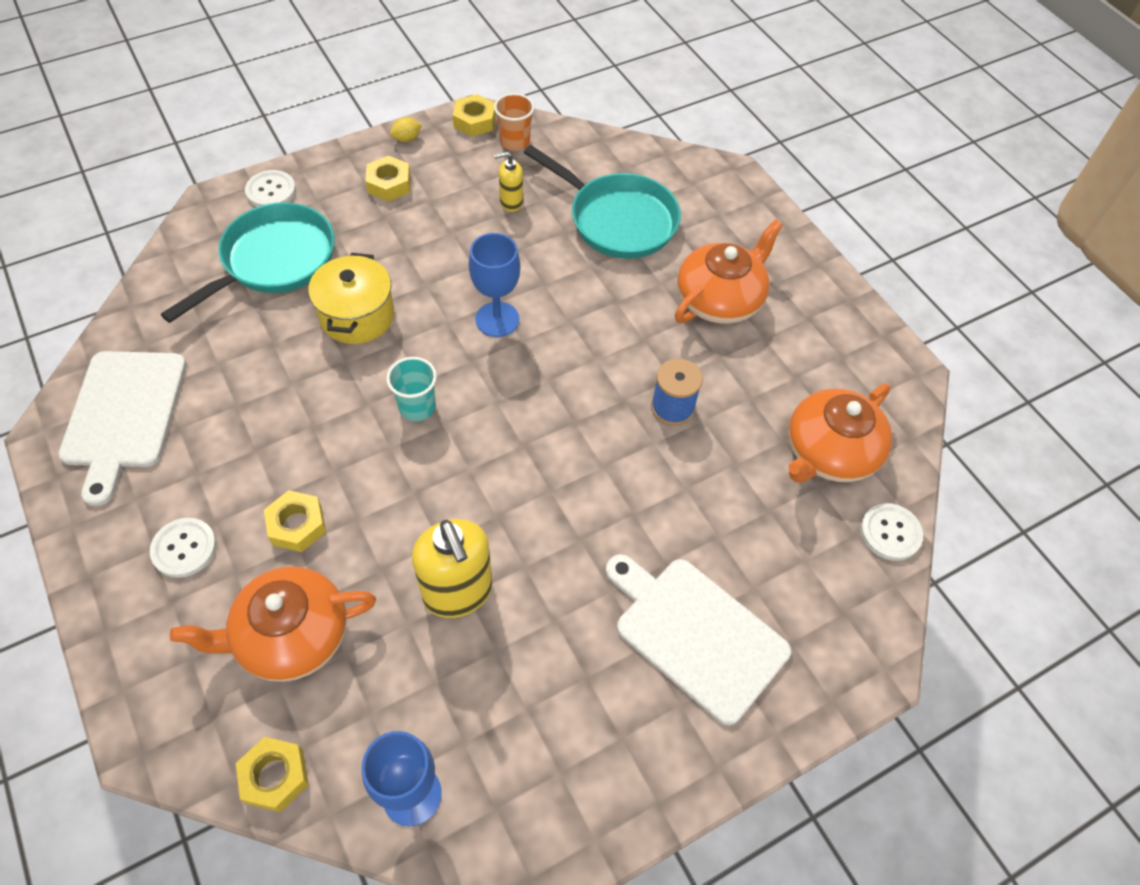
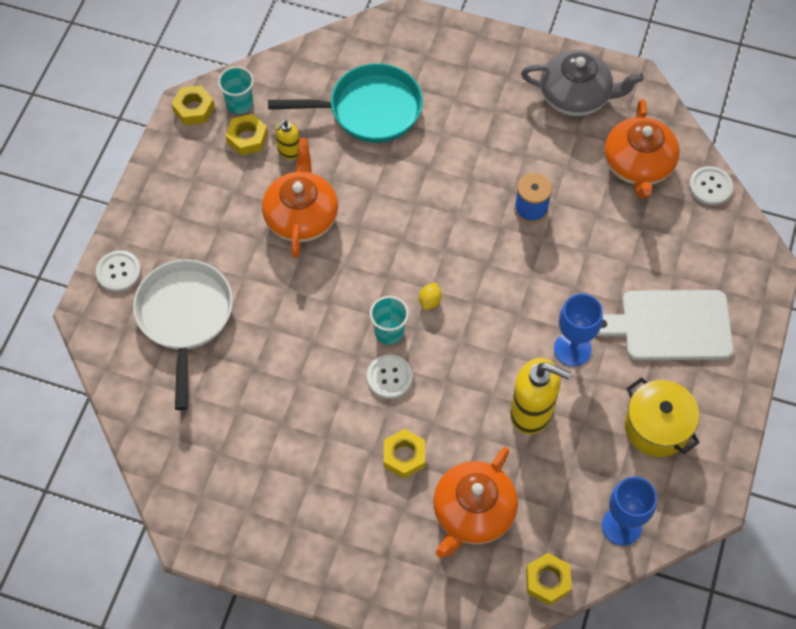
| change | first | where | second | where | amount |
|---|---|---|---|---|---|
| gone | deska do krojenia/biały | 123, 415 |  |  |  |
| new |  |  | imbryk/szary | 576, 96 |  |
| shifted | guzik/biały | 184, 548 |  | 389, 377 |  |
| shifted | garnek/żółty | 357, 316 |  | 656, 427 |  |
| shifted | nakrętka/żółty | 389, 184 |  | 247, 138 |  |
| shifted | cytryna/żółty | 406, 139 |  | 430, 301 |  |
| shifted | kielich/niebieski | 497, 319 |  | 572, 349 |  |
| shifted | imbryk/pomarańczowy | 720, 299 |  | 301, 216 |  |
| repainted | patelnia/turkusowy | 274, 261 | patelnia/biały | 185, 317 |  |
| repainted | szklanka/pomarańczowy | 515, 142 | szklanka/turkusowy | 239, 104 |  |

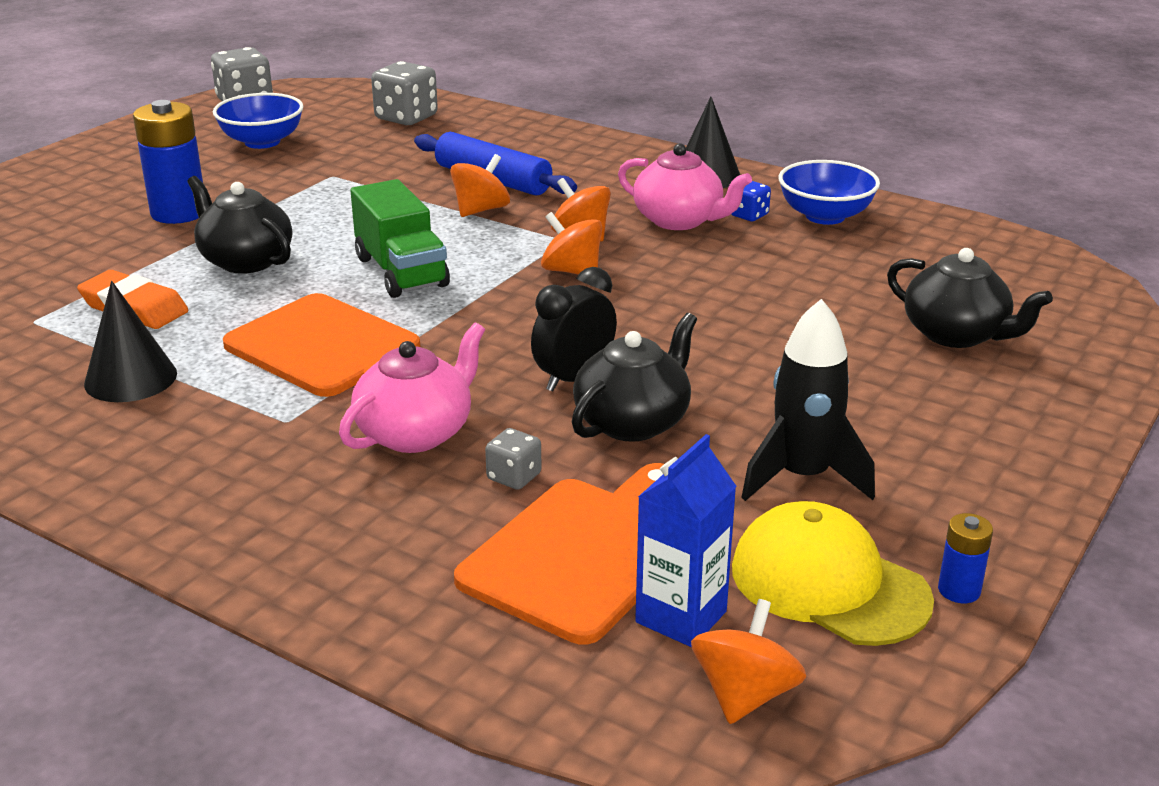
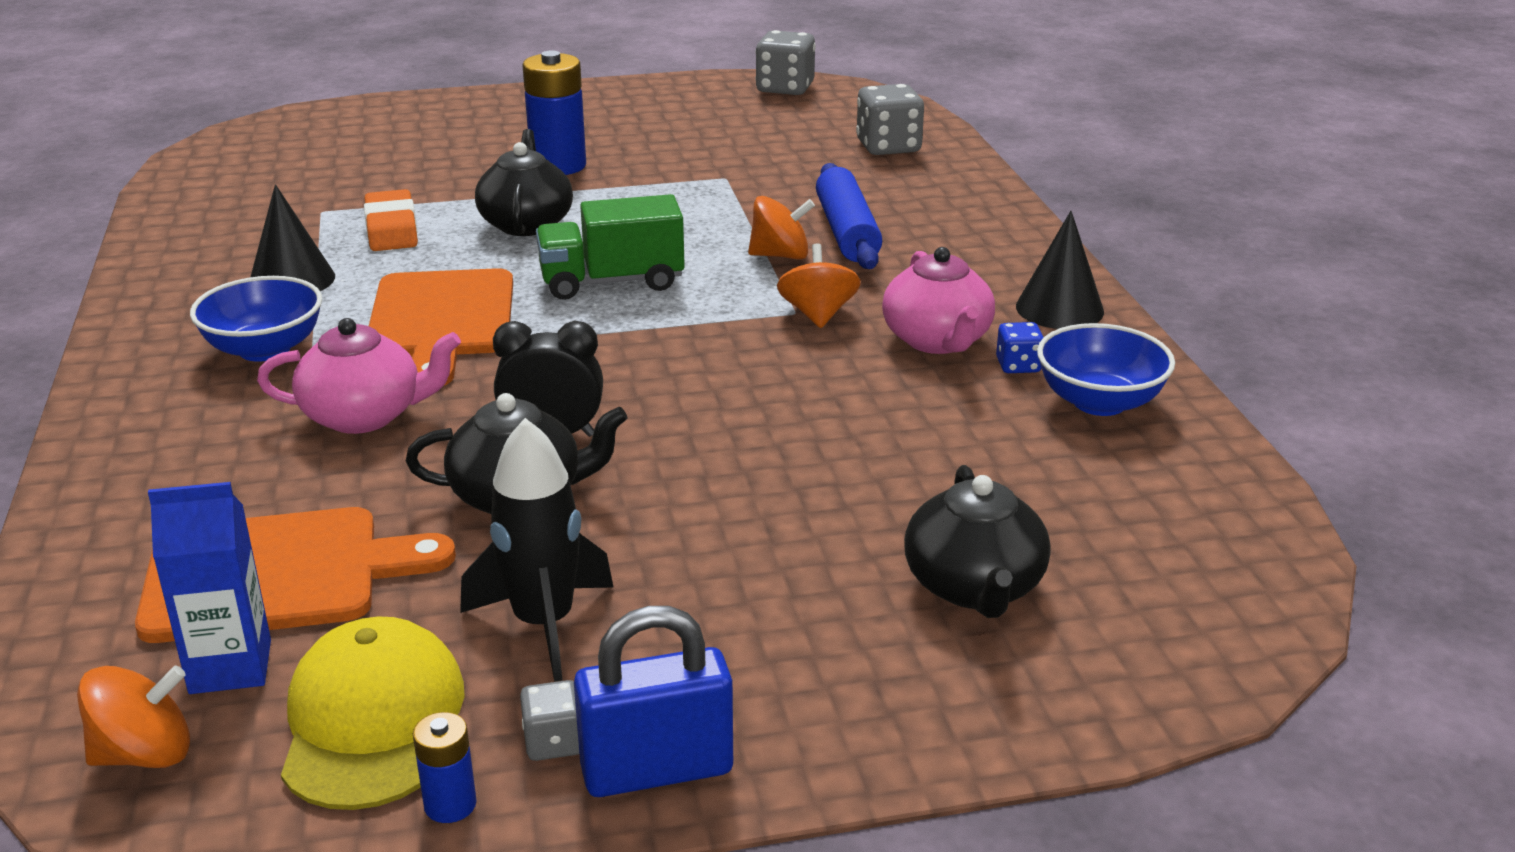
| change | first | where | second | where | amount |
|---|---|---|---|---|---|
| gone | bączek/pomarańczowy | 571, 271 |  |  |  |
| new |  |  | kłódka/niebieski | 657, 770 |  |
| shifted | miska/niebieski | 262, 142 |  | 265, 349 |  |
| shifted | kostka do gry/szary | 514, 477 |  | 554, 742 |  |
| rotated | ciężarówka/zielony | 401, 272 |  | 612, 282 | 60 degrees clockwise |

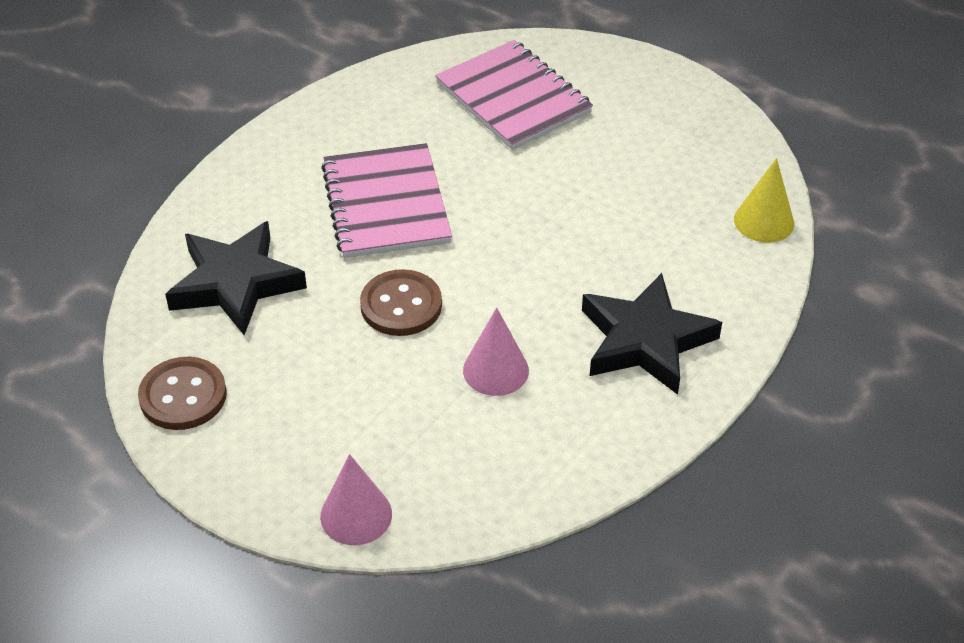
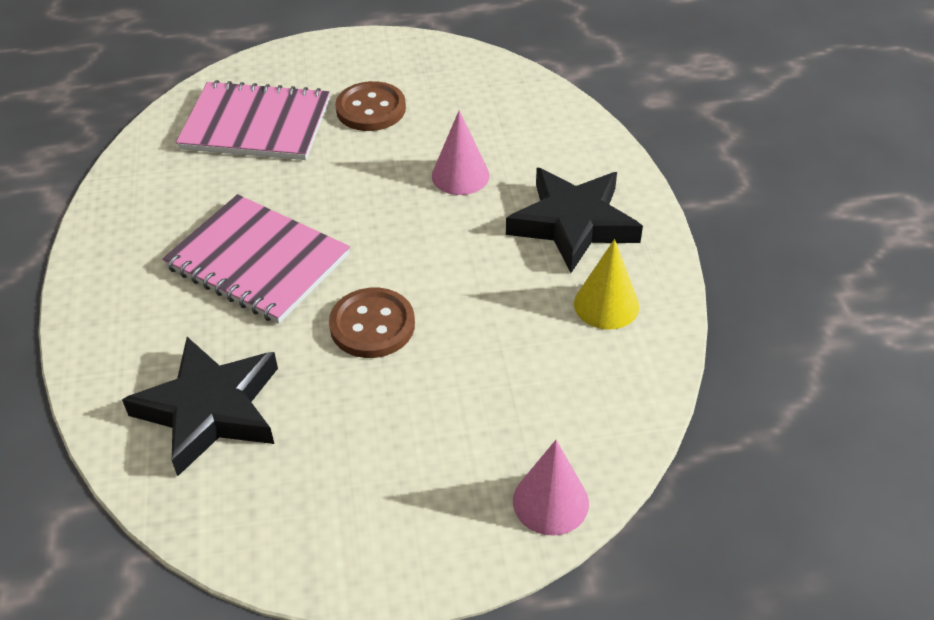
| change | first | where | second | where | amount |
|---|---|---|---|---|---|
| shifted | guzik/brązowy | 183, 396 |  | 371, 109 |  |
| shifted | stożek/różowy | 495, 370 |  | 460, 175 |  |
| shifted | stożek/żółty | 764, 221 |  | 606, 305 |  |

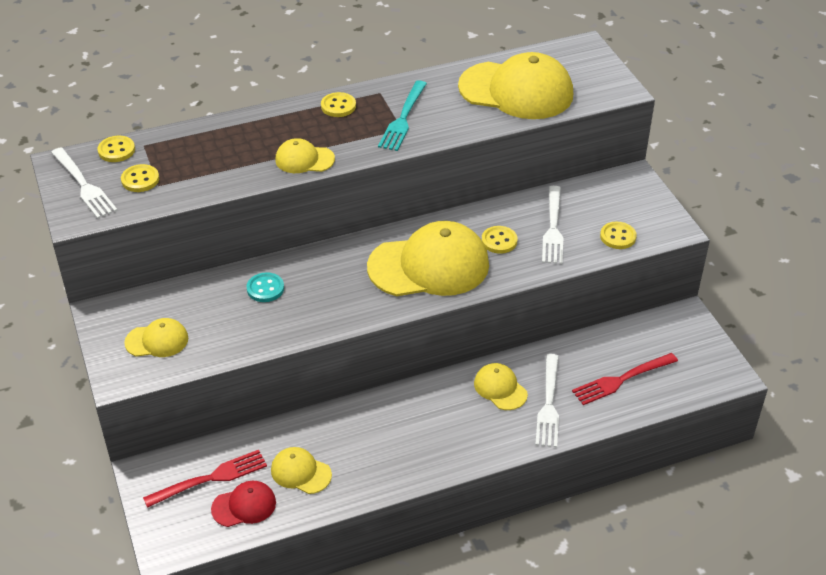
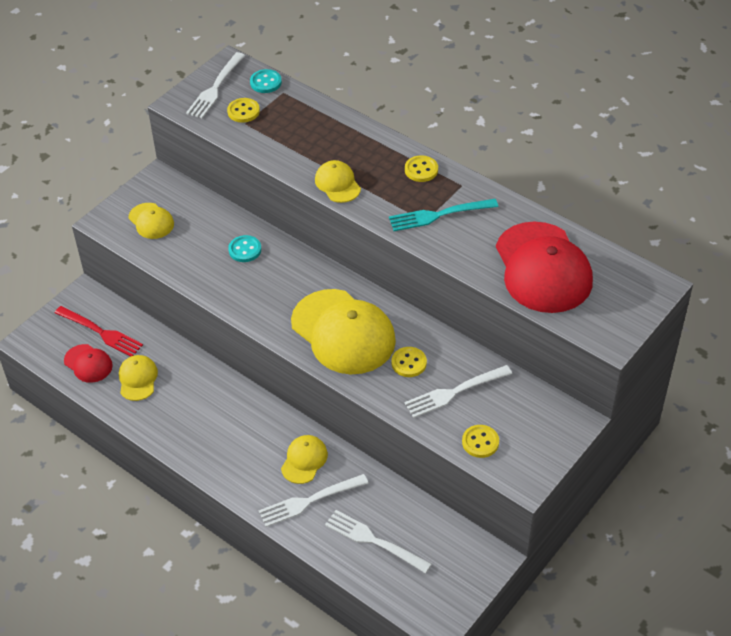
| change | first | where | second | where | amount |
|---|---|---|---|---|---|
| repainted | guzik/żółty | 116, 150 | guzik/turkusowy | 265, 82 |  |
| repainted | czapka/żółty | 516, 91 | czapka/czerwony | 543, 268 |  |
| repainted | widelec/czerwony | 622, 379 | widelec/biały | 374, 541 |  |

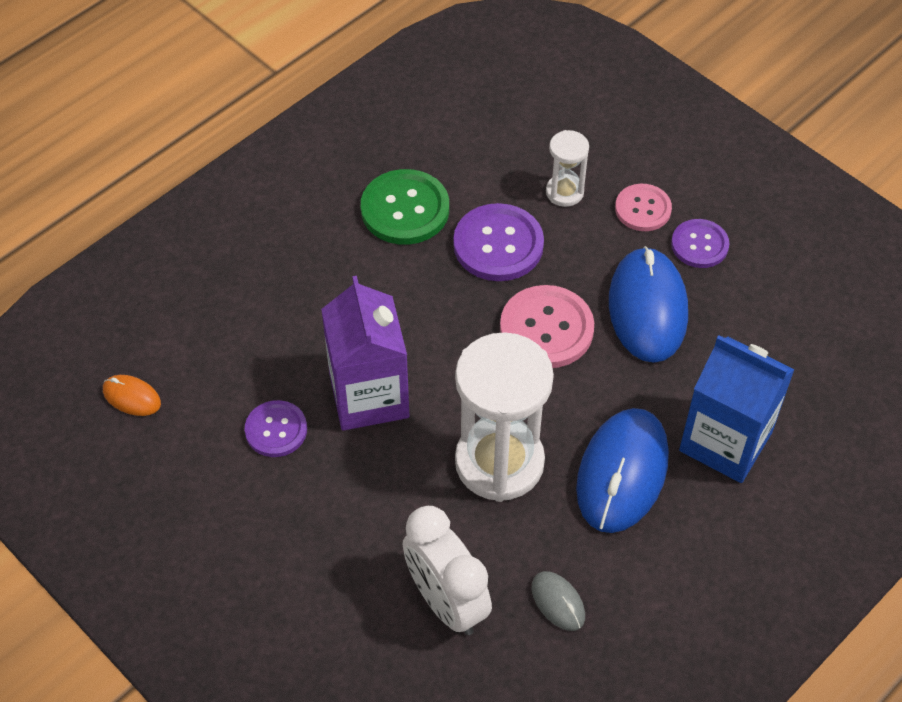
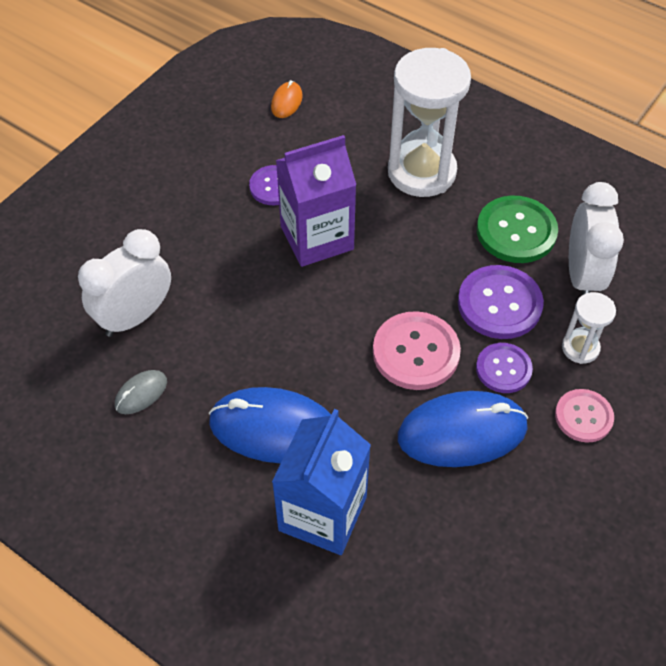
| change | first | where | second | where | amount |
|---|---|---|---|---|---|
| new |  |  | budzik/biały | 582, 276 |  |
| shifted | klepsydra/biały | 499, 462 |  | 421, 172 |  |
| shifted | guzik/fioletowy | 699, 245 |  | 503, 369 |  |

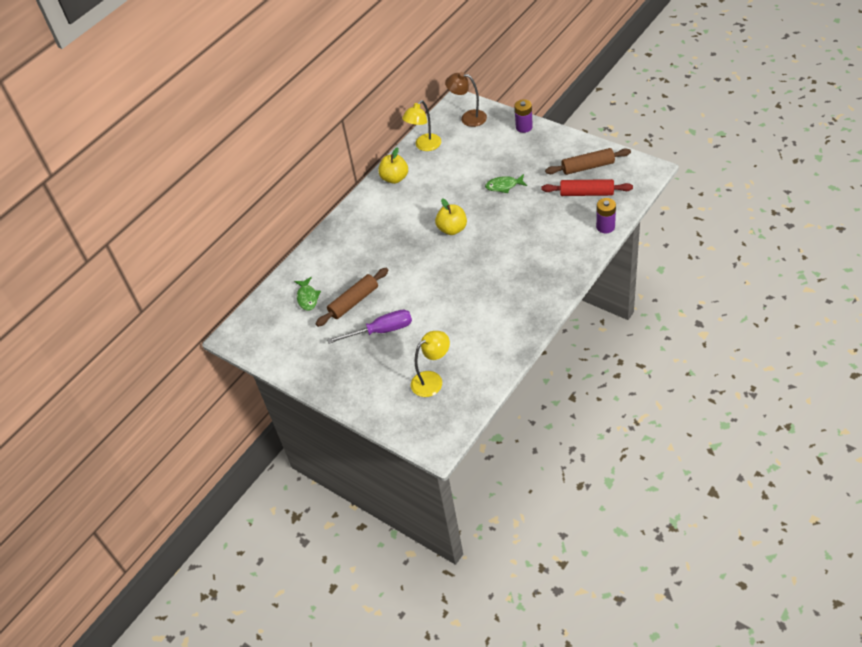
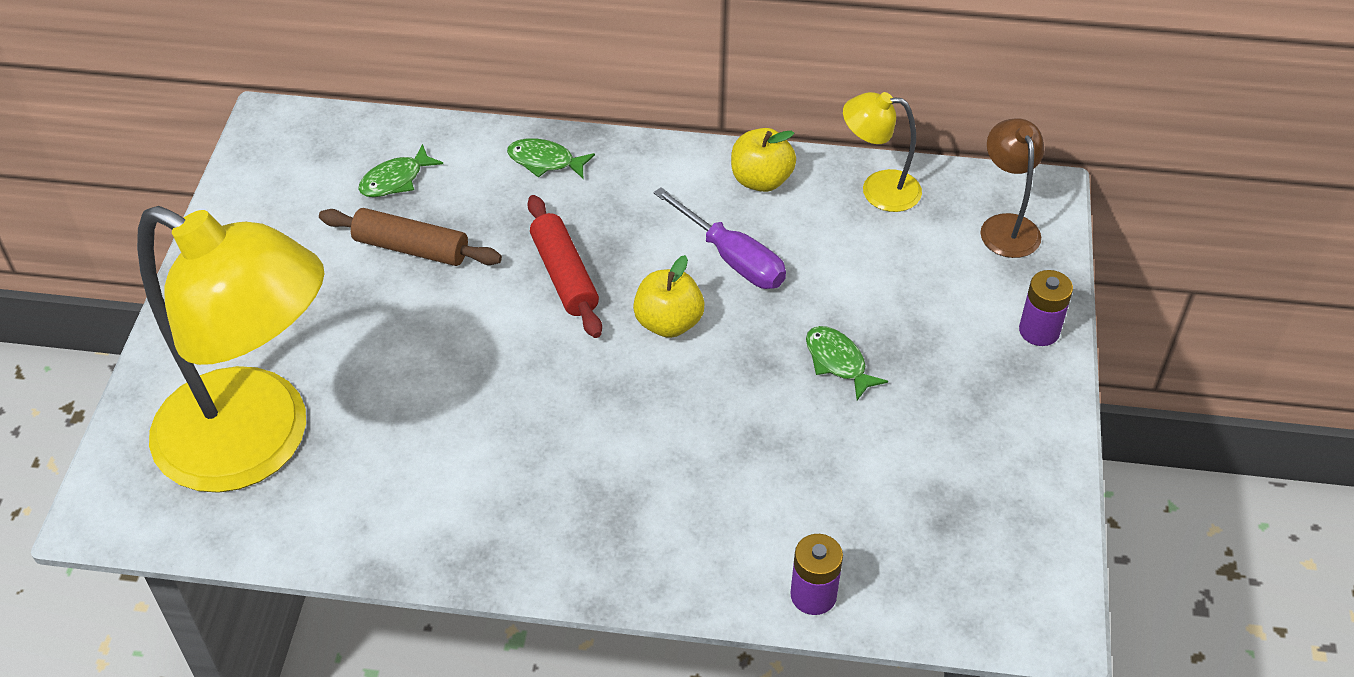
| change | first | where | second | where | amount |
|---|---|---|---|---|---|
| gone | wałek do ciasta/brązowy | 588, 167 |  |  |  |
| new |  |  | ryba/zielony | 545, 161 |  |
| shifted | śrubokręt/fioletowy | 381, 331 |  | 732, 258 |  |
| shifted | wałek do ciasta/czerwony | 586, 193 |  | 564, 275 |  |
| scaled | lampka/żółty | 432, 380 |  | 258, 443 | x2.32 |

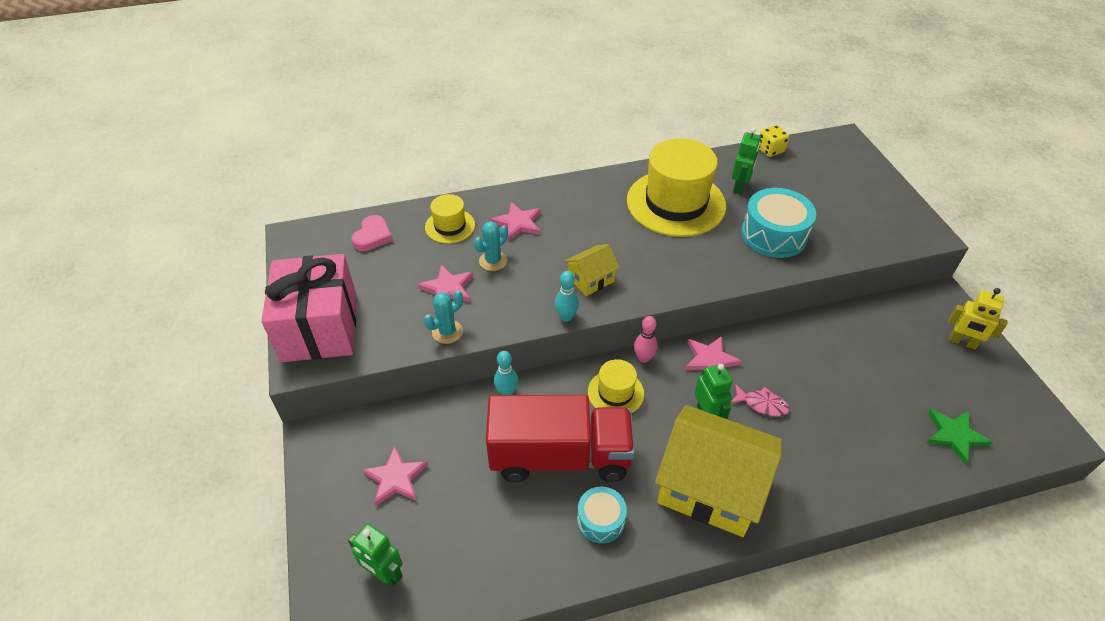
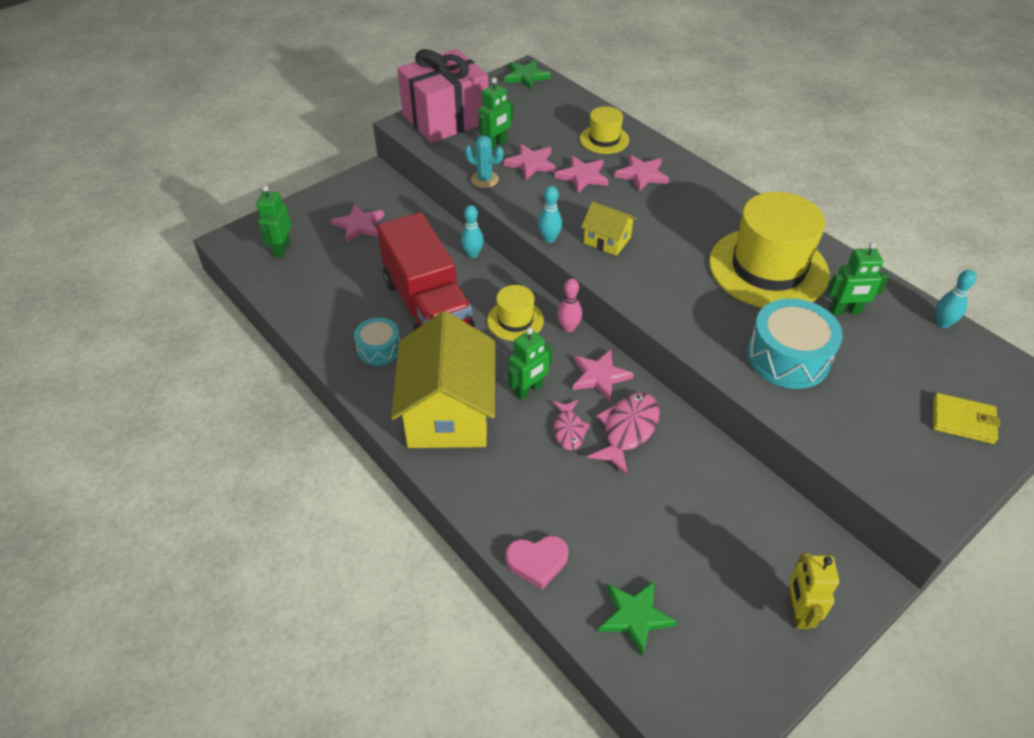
| change | first | where | second | where | amount |
|---|---|---|---|---|---|
| new |  |  | robot/zielony | 495, 145 |  |
| new |  |  | gwiazda/zielony | 526, 76 |  |
| new |  |  | ryba/różowy | 628, 430 |  |
| new |  |  | portfel/żółty | 963, 421 |  |
| shifted | serce/różowy | 373, 236 |  | 537, 562 |  |
| swapped | kaktus/turkusowy | 493, 261 | gwiazda/różowy | 582, 176 |  |
| swapped | kostka do gry/żółty | 770, 150 | kręgiel/turkusowy | 942, 323 |  |

